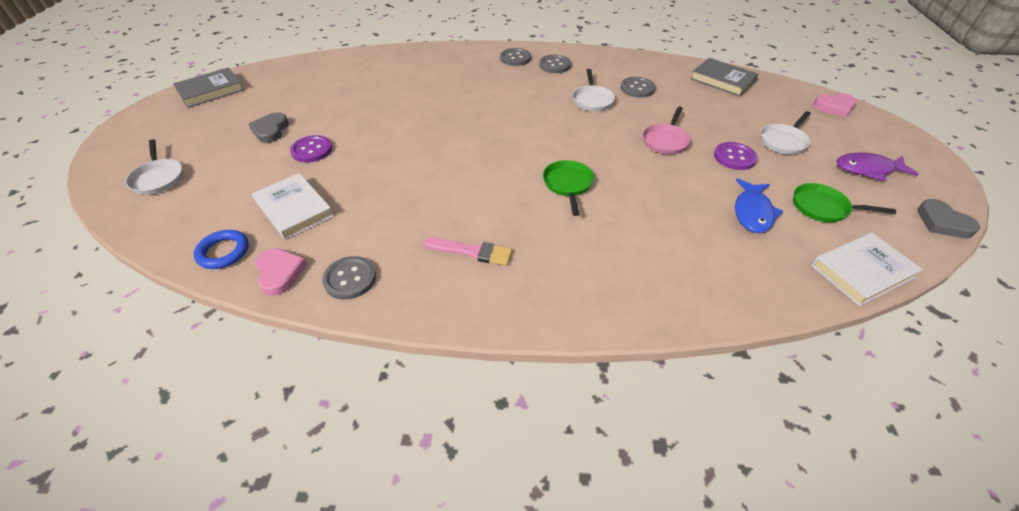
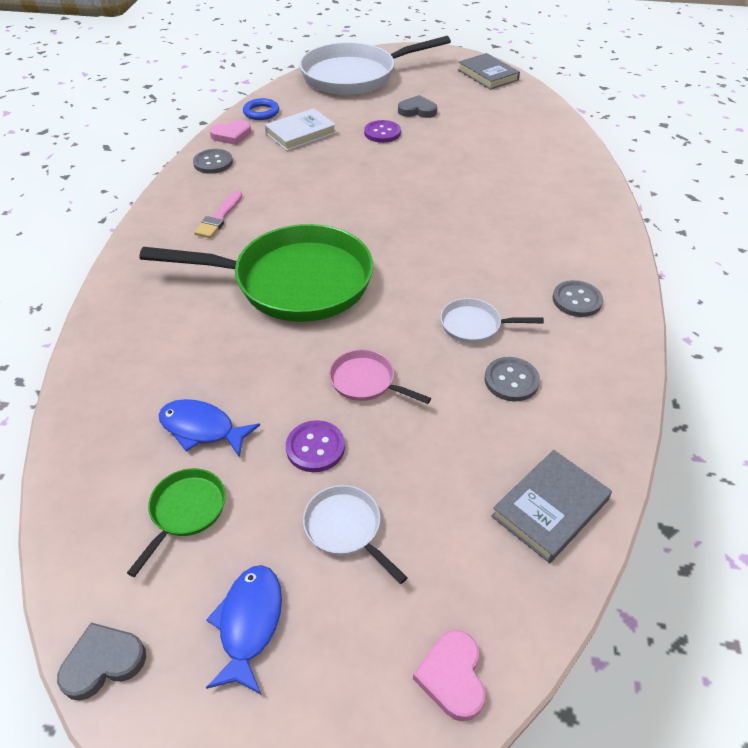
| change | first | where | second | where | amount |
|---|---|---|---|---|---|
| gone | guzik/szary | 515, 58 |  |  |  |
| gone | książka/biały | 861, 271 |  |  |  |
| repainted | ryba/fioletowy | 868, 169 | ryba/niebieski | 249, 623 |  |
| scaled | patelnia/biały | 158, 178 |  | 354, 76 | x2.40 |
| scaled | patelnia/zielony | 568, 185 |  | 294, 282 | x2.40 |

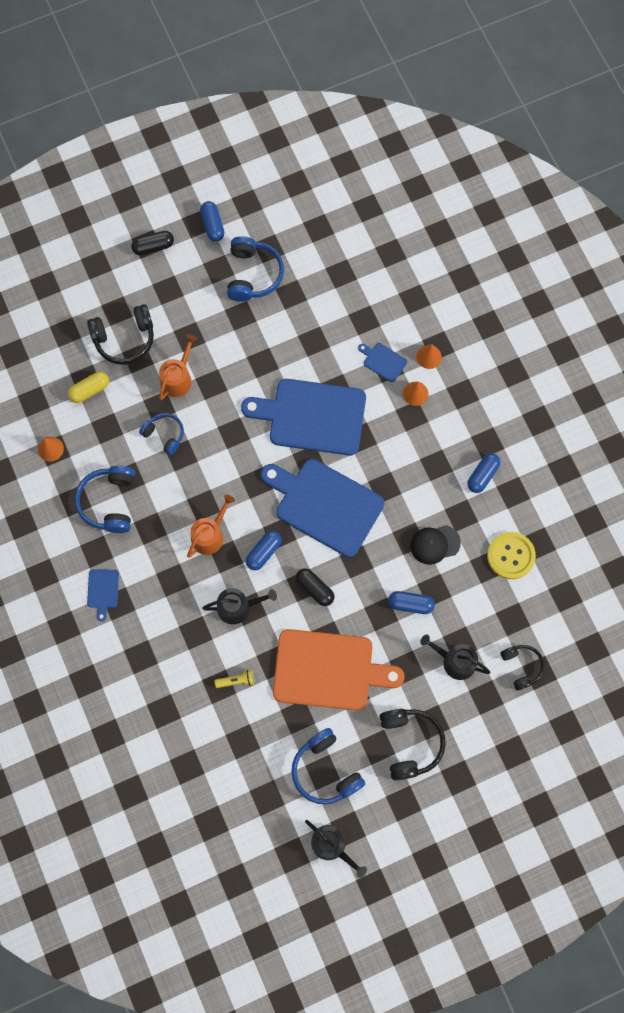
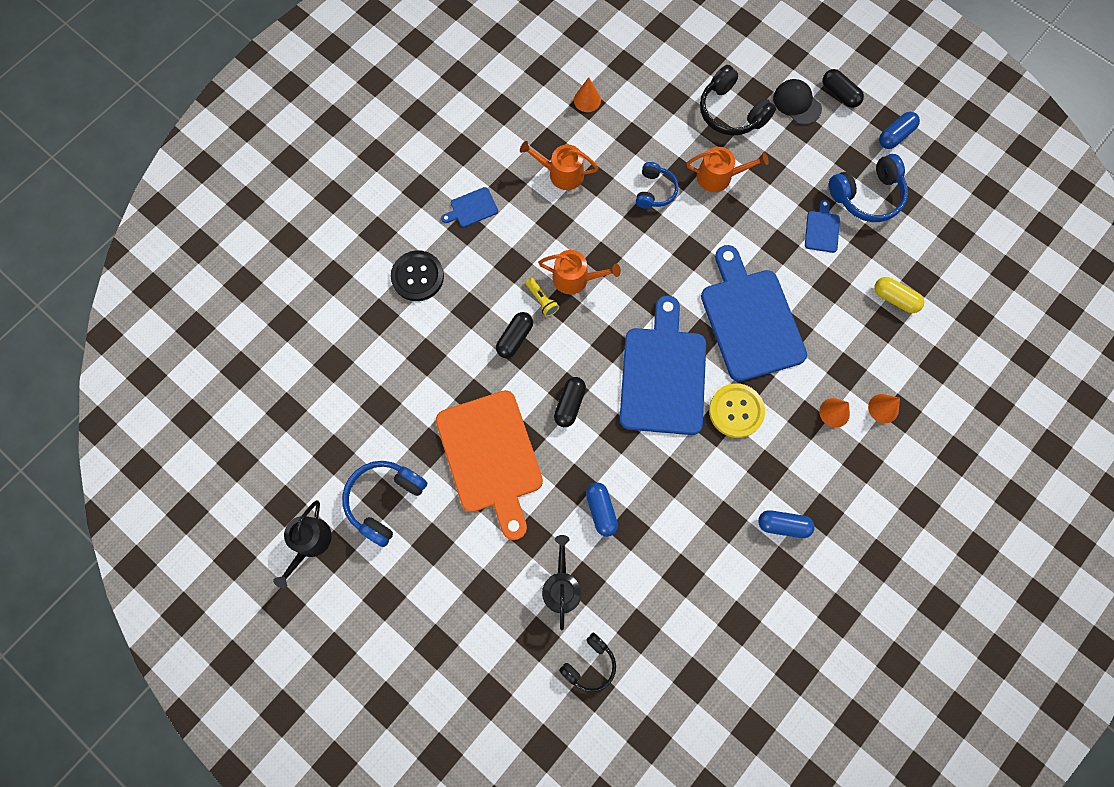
| change | first | where | second | where | amount |
|---|---|---|---|---|---|
| gone | kapsułka/niebieski | 264, 552 |  |  |  |
| gone | słuchawki/czarny | 410, 743 |  |  |  |
| new |  |  | guzik/czarny | 417, 277 |  |
| shifted | kapsułka/żółty | 89, 390 |  | 894, 299 |  |
| shifted | latarka/żółty | 237, 681 |  | 542, 300 |  |
| shifted | deska do krojenia/niebieski | 383, 361 |  | 822, 229 |  |
| shifted | czapka/czarny | 435, 544 |  | 797, 103 |  |
| shifted | guzik/żółty | 511, 556 |  | 736, 411 |  |
| swapped | słuchawki/niebieski | 109, 502 | konewka/pomarańczowy | 561, 173 |  |
| swapped | konewka/czarny | 238, 607 | kapsułka/czarny | 515, 338 |  |

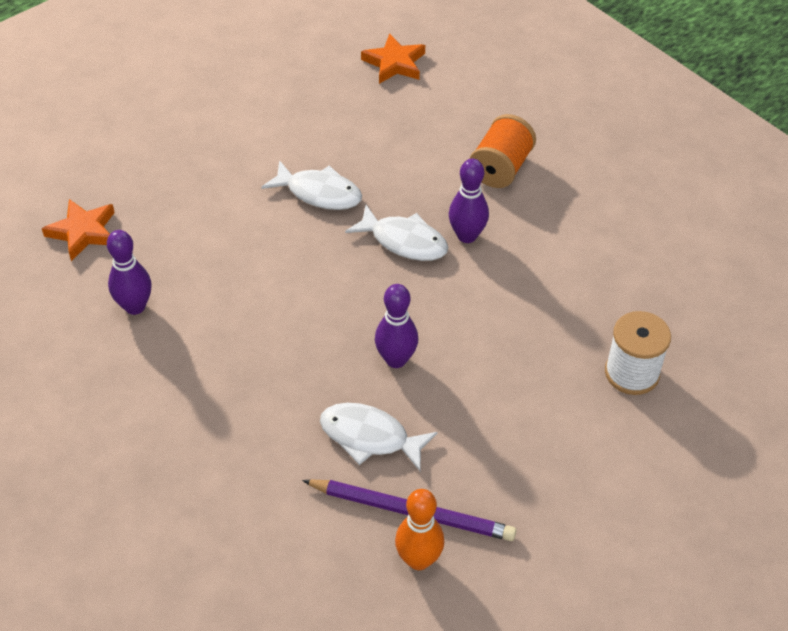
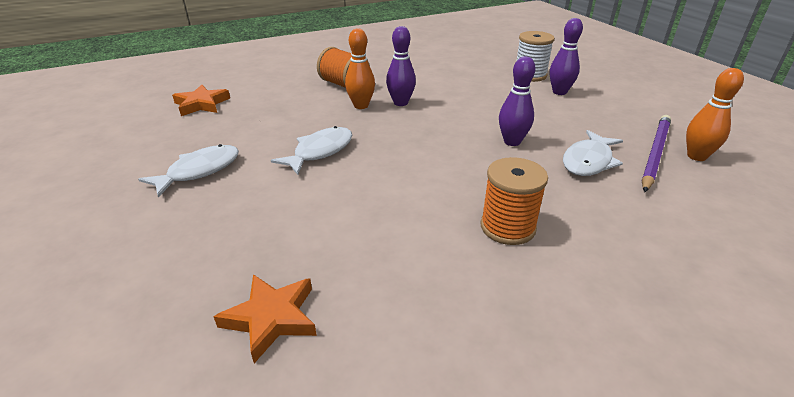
| change | first | where | second | where | amount |
|---|---|---|---|---|---|
| new |  |  | kręgiel/pomarańczowy | 361, 106 |  |
| new |  |  | szpulka/pomarańczowy | 507, 227 |  |
| shifted | kręgiel/fioletowy | 135, 306 |  | 559, 92 |  |
| shifted | ryba/biały | 404, 241 |  | 199, 171 |  |

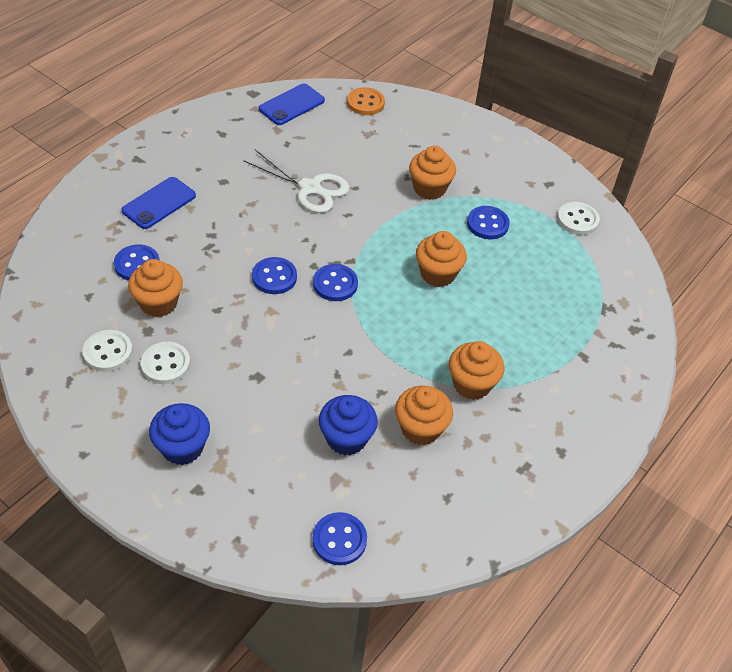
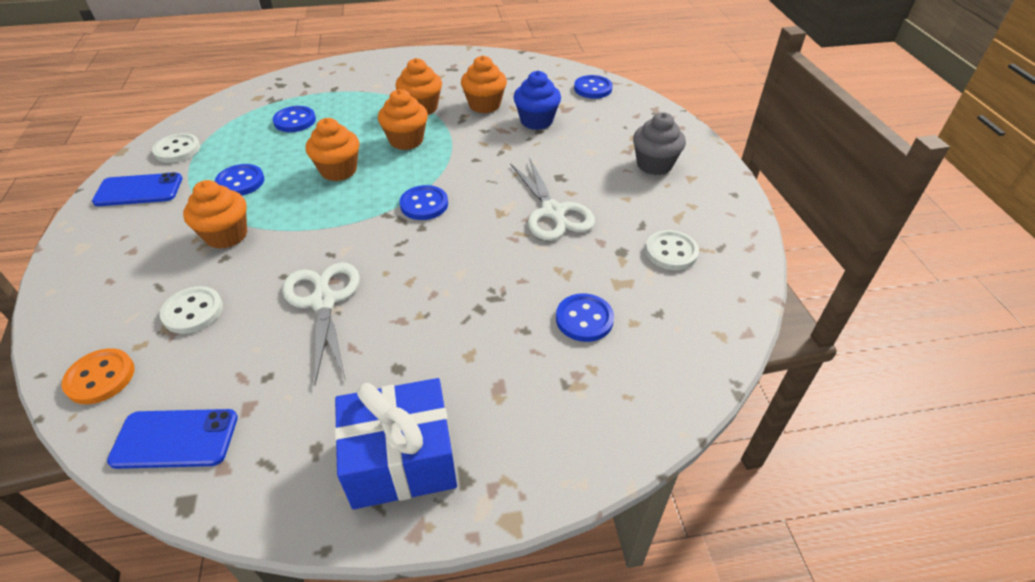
| change | first | where | second | where | amount |
|---|---|---|---|---|---|
| new |  |  | prezent/niebieski | 401, 460 |  |
| new |  |  | nożyczki/biały | 553, 212 |  |
| shifted | telefon/niebieski | 159, 203 |  | 139, 190 |  |
| shifted | muffinka/pomarańczowy | 158, 303 |  | 406, 140 |  |
| shifted | guzik/biały | 165, 364 |  | 193, 311 |  |
| shifted | guzik/niebieski | 274, 277 |  | 295, 121 |  |
| repainted | muffinka/niebieski | 182, 447 | muffinka/szary | 654, 165 |  |

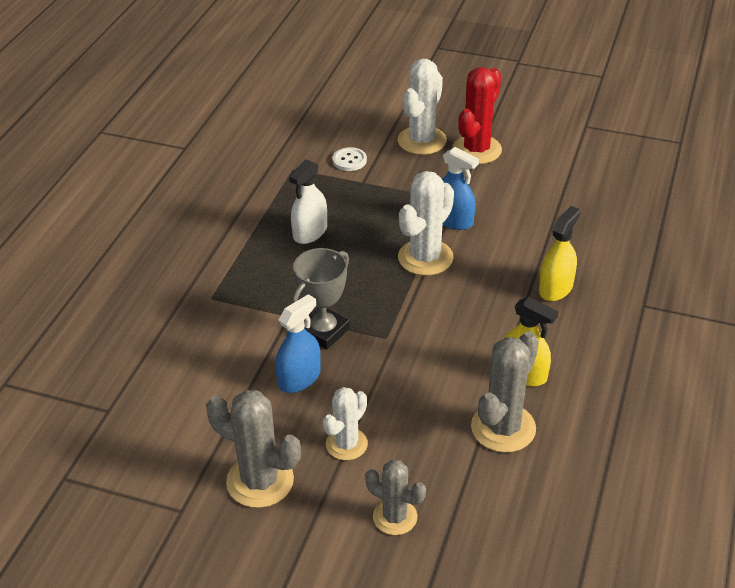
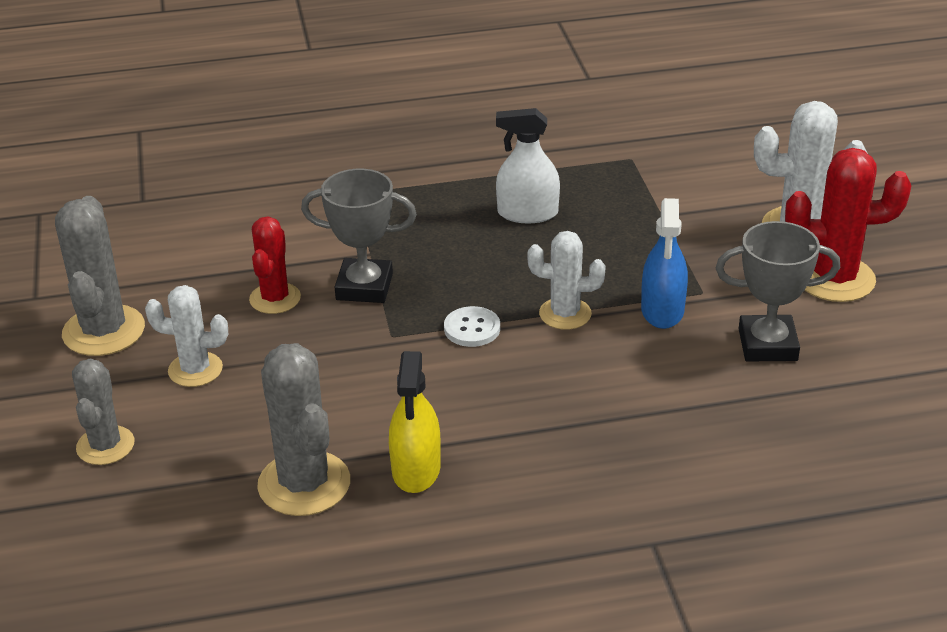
| change | first | where | second | where | amount |
|---|---|---|---|---|---|
| gone | spryskiwacz/żółty | 555, 288 |  |  |  |
| new |  |  | puchar/szary | 767, 345 |  |
| shifted | guzik/biały | 349, 160 |  | 472, 328 |  |
| swapped | spryskiwacz/niebieski | 299, 378 | kaktus/czerwony | 275, 298 |  |
| rotated | kaktus/szary | 503, 428 |  | 304, 484 | 60 degrees clockwise |
| scaled | kaktus/biały | 425, 258 |  | 565, 314 | x0.64 |

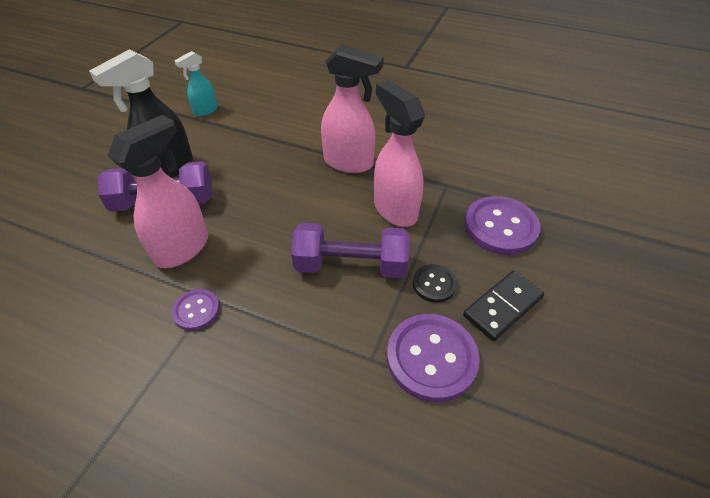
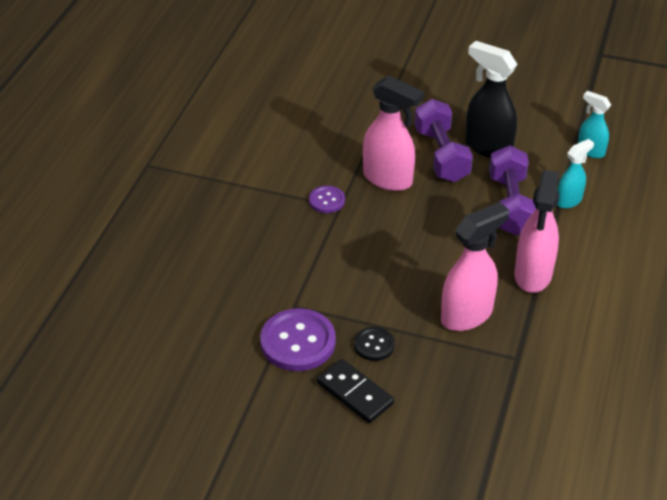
| change | first | where | second | where | amount |
|---|---|---|---|---|---|
| gone | guzik/fioletowy | 500, 227 |  |  |  |
| new |  |  | spryskiwacz/turkusowy | 569, 200 |  |
| shifted | hantel/fioletowy | 351, 265 |  | 510, 205 |  |

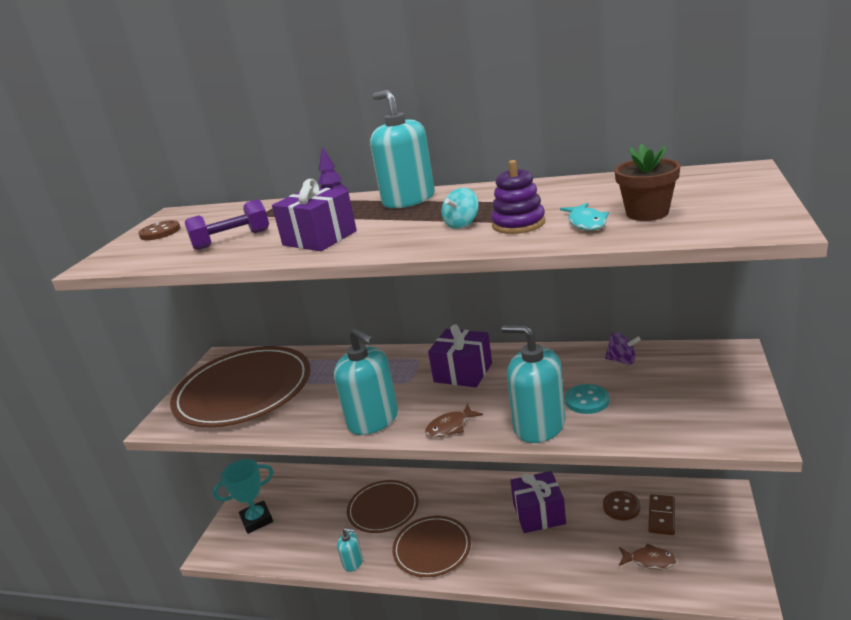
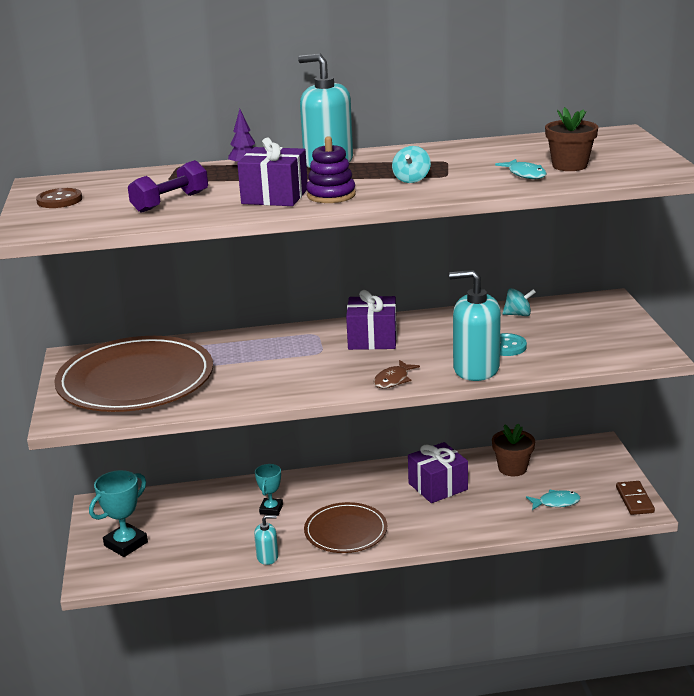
| change | first | where | second | where | amount |
|---|---|---|---|---|---|
| gone | dozownik mydła/turkusowy | 373, 420 |  |  |  |
| shifted | zabawka nakładanka/fioletowy | 518, 224 |  | 331, 195 |  |
| shifted | kostka domina/brązowy | 661, 516 |  | 634, 500 |  |
| swapped | talerz/brązowy | 383, 508 | puchar/turkusowy | 271, 509 |  |
| swapped | guzik/brązowy | 621, 507 | doniczka/brązowy | 512, 468 |  |
| repainted | bączek/fioletowy | 622, 360 | bączek/turkusowy | 518, 314 |  |
| repainted | ryba/brązowy | 649, 560 | ryba/turkusowy | 556, 502 |  |

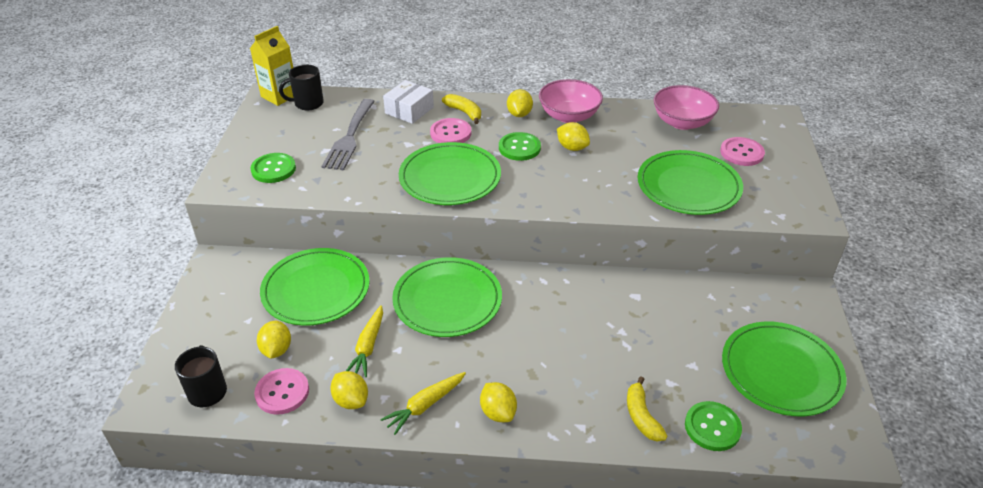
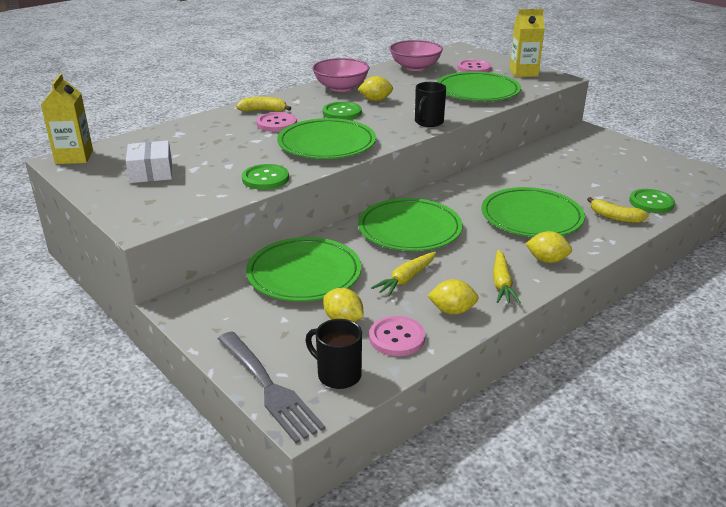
| change | first | where | second | where | amount |
|---|---|---|---|---|---|
| gone | cytryna/żółty | 519, 114 |  |  |  |
| new |  |  | karton mleka/żółty | 523, 73 |  |
| shifted | guzik/zielony | 273, 169 |  | 265, 179 |  |
| shifted | kubek/czarny | 308, 103 |  | 428, 122 |  |
| shifted | widelec/szary | 349, 137 |  | 269, 388 |  |
| shifted | pudełko/biały | 409, 110 |  | 151, 172 |  |
| shifted | talerz/zielony | 781, 371 |  | 531, 217 |  |
| rotated | marchewka/żółty | 368, 347 |  | 406, 279 | 75 degrees clockwise |

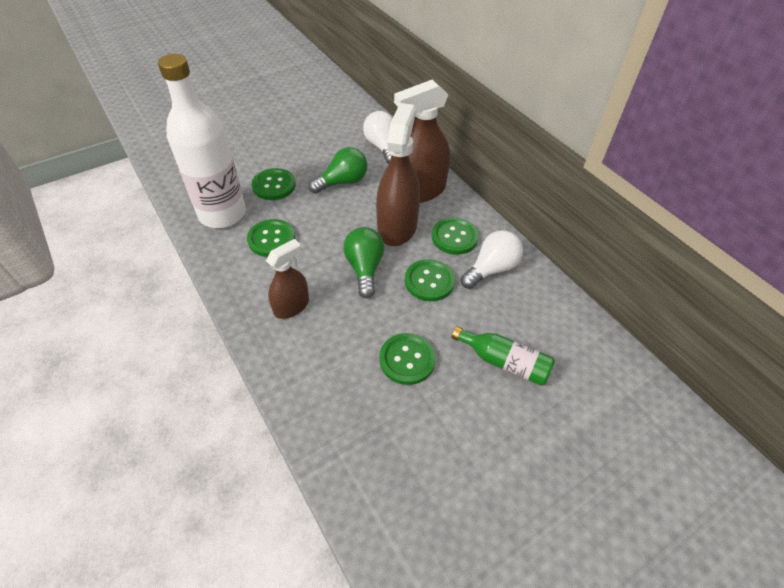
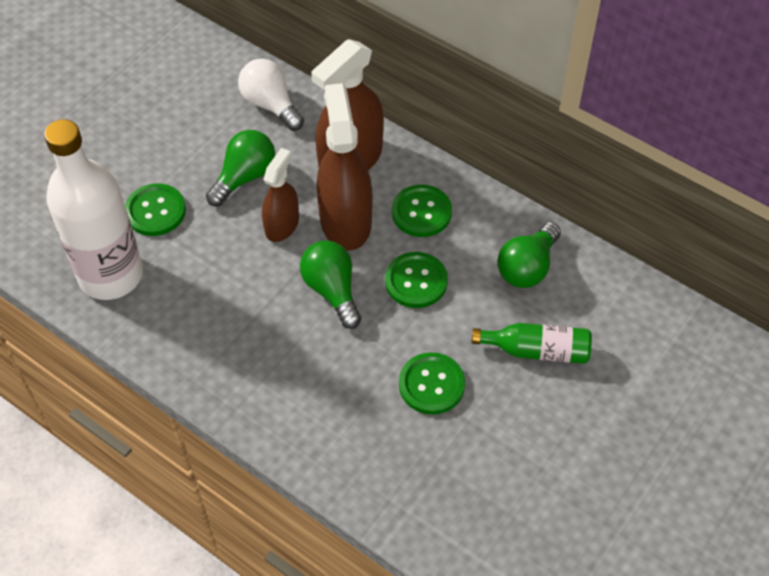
| change | first | where | second | where | amount |
|---|---|---|---|---|---|
| gone | guzik/zielony | 271, 239 |  |  |  |
| gone | żarówka/biały | 491, 269 |  |  |  |
| new |  |  | żarówka/zielony | 527, 267 |  |
| shifted | spryskiwacz/brązowy | 291, 306 |  | 282, 225 |  |

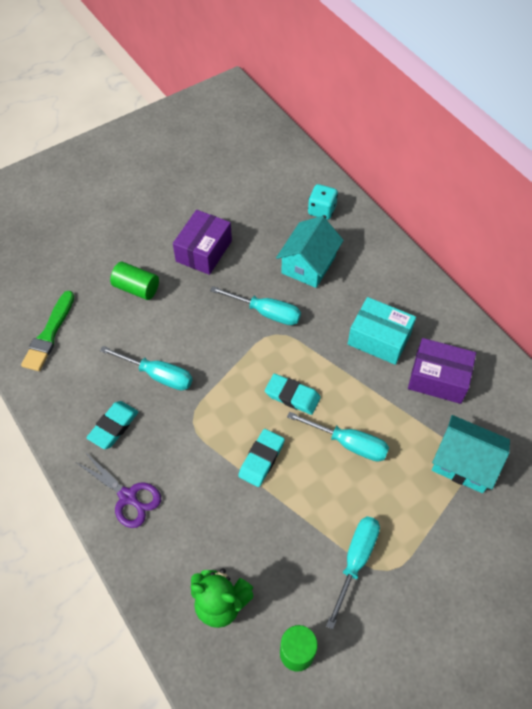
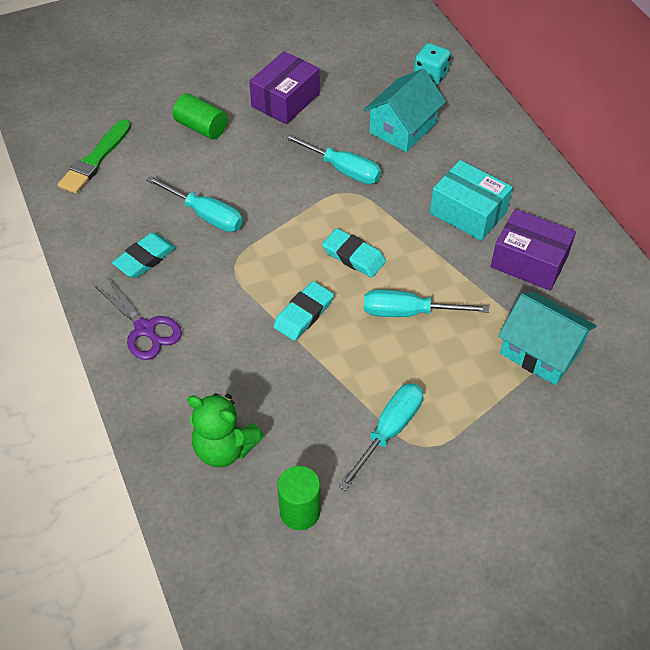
| change | first | where | second | where | amount |
|---|---|---|---|---|---|
| rotated | śrubokręt/turkusowy | 349, 443 |  | 408, 312 | 150 degrees clockwise |

